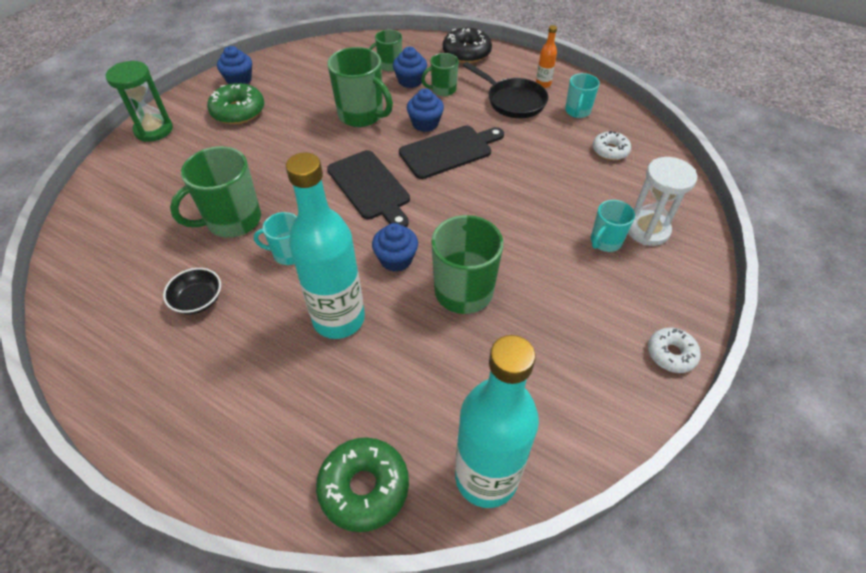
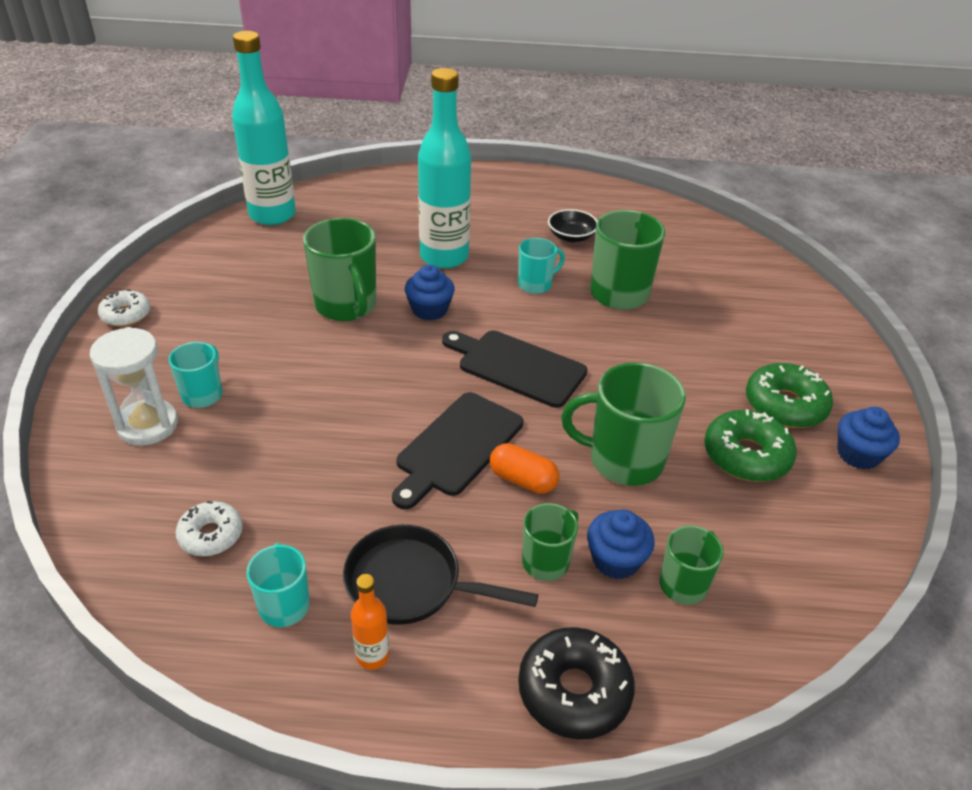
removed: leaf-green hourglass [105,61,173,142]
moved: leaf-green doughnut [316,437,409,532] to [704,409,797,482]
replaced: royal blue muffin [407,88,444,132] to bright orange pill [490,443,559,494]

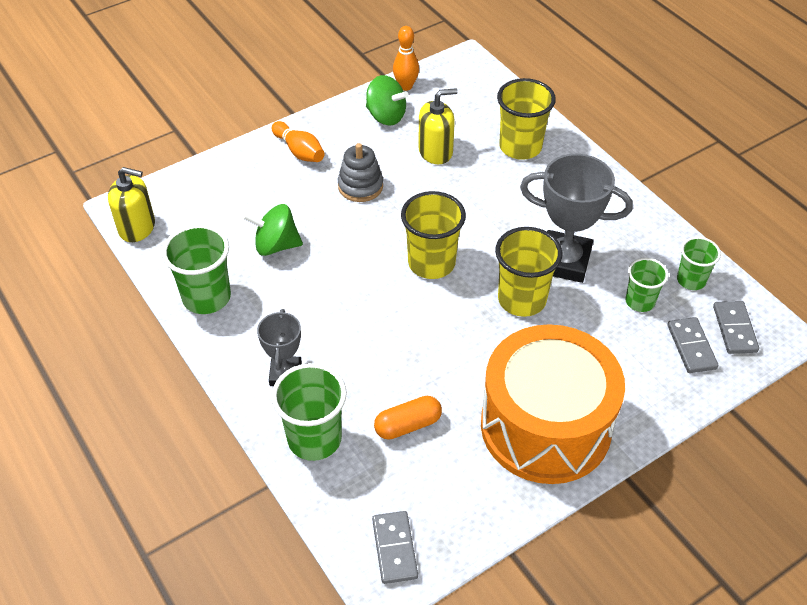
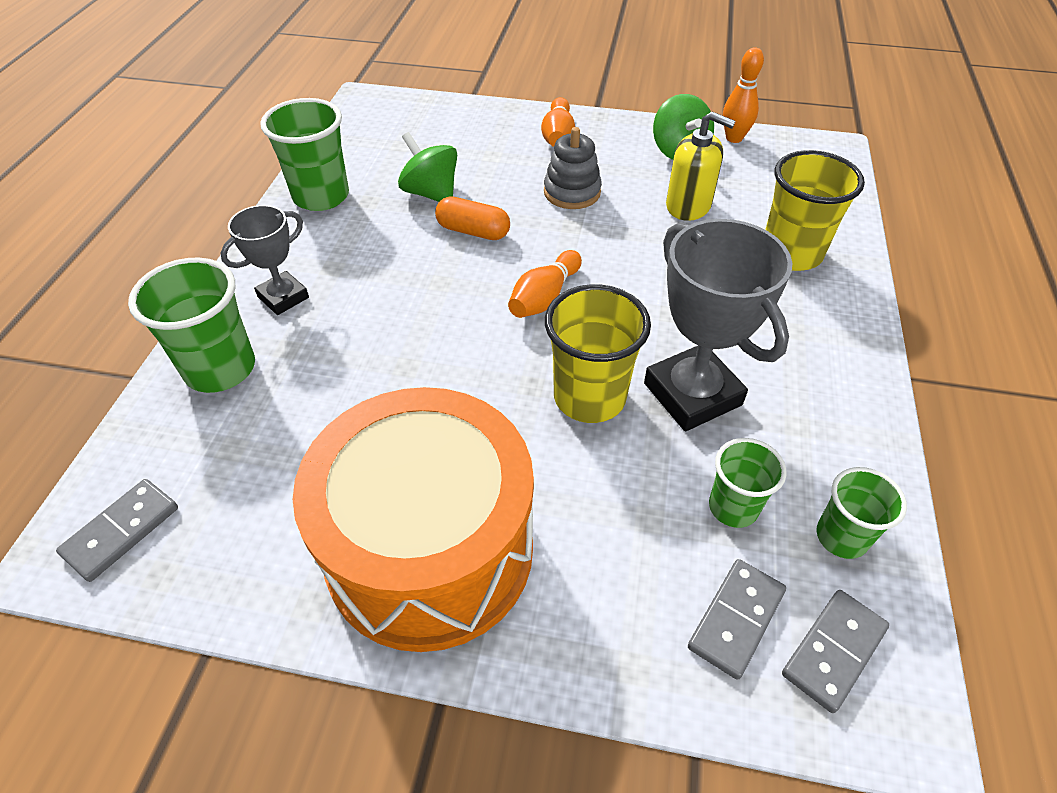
removed: golden pump bottle [108,167,155,242]
moved: bright orange pill [374,396,442,440] to [435,196,510,240]
replaced: golden tumbler [401,191,466,279] to bright orange bowling pin [508,250,582,318]

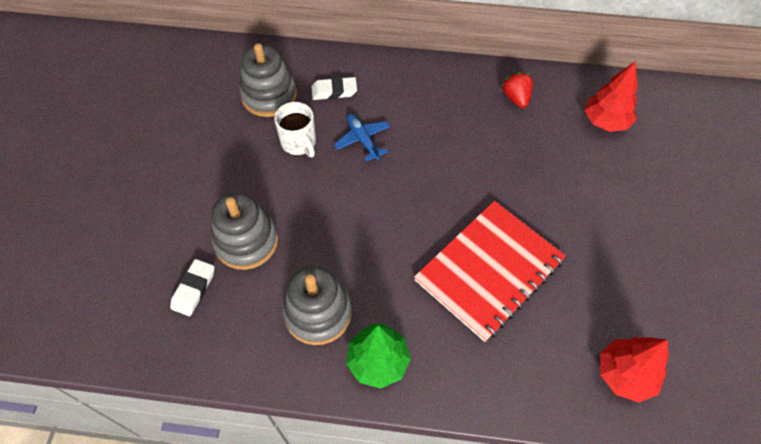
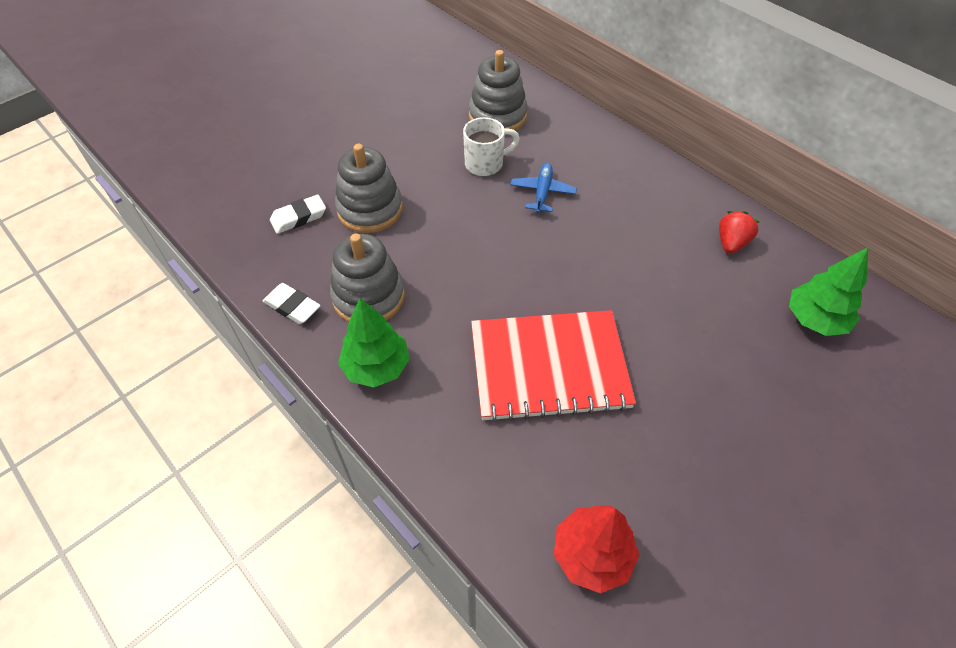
moved: snow-white eraser [312,77,357,100] to [262,283,321,324]
recoloured: red toy tree [584,61,638,132] to leaf-green toy tree [789,247,868,336]
turned: snow-white coffee mug [274,102,316,157] = [463,117,520,176] 120 degrees counterclockwise

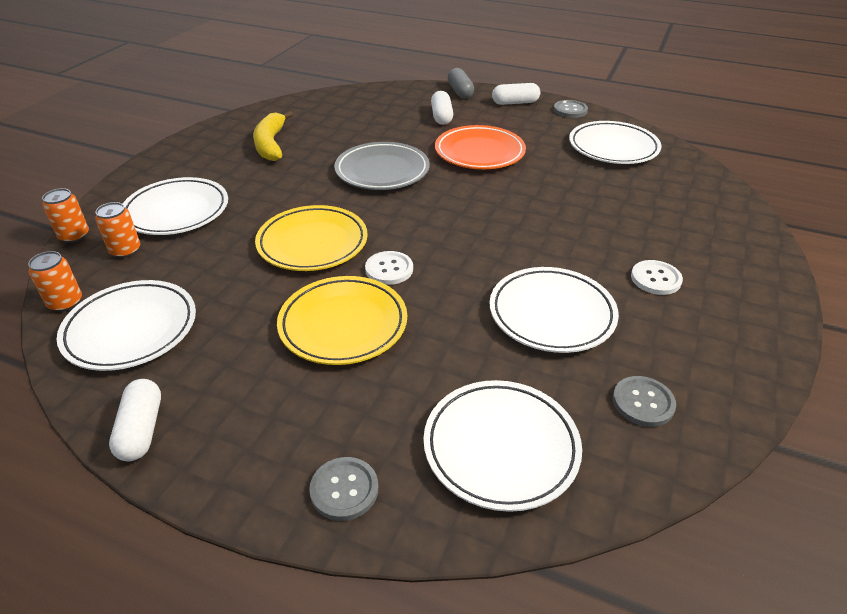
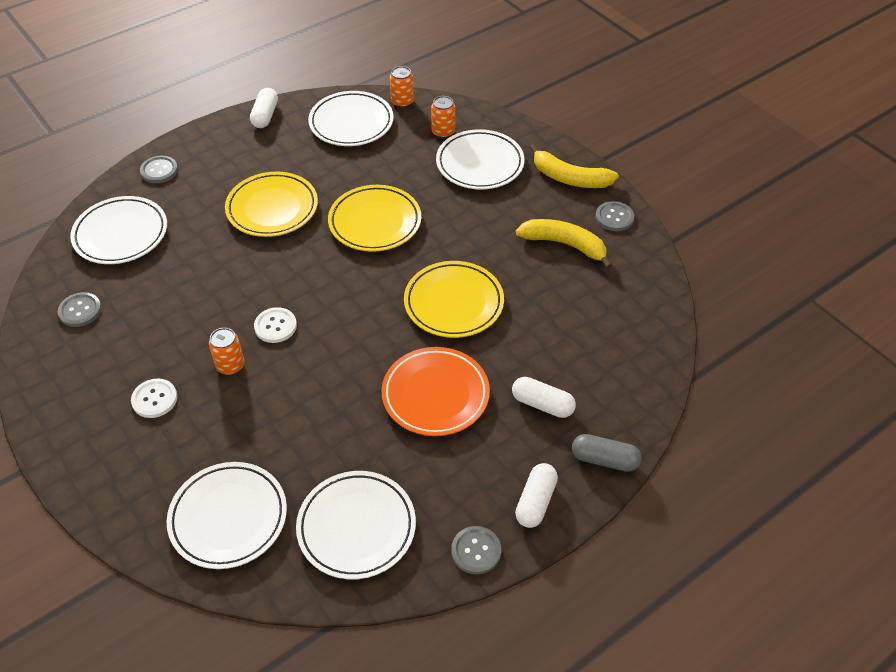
added: golden banana fruit [529,144,619,188]; gray sewing button [595,201,634,231]
moved: snow-white flat dish [490,267,619,353] to [166,462,287,569]; bright orange tin [42,188,89,243] to [209,328,244,375]; snow-white sewing button [365,251,413,285] to [254,307,297,343]
recoloured: gray flat dish [334,142,430,190] to golden flat dish [404,261,504,338]
turned: snow-white pill [109,379,161,461] = [250,88,278,128] 75 degrees clockwise

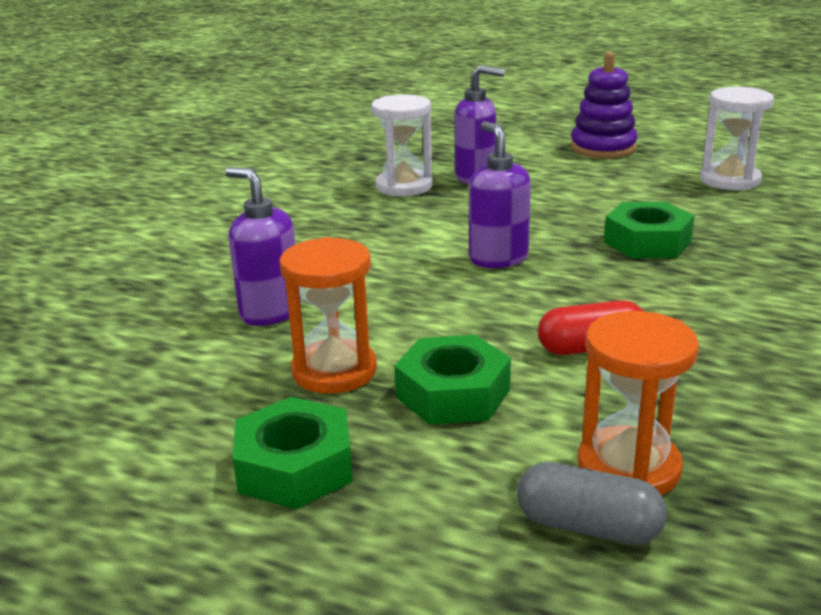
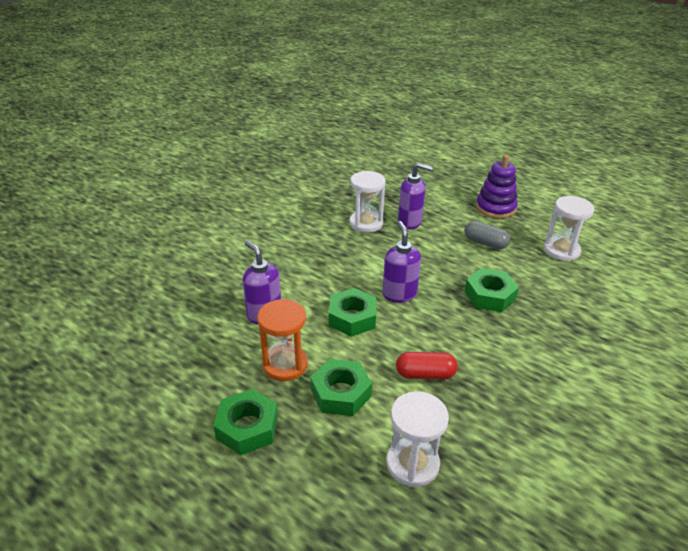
added: leaf-green nut [329,288,377,337]
moved: gray pill [517,462,667,545] to [464,221,510,249]
recoloured: bright orange hourglass [578,311,699,495] to snow-white hourglass [386,391,449,487]

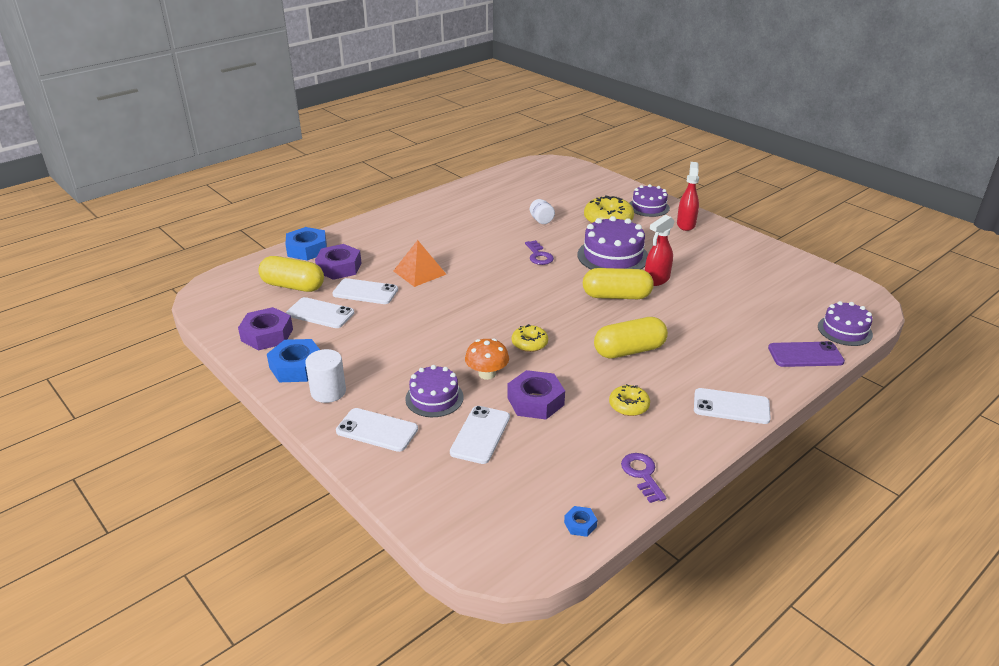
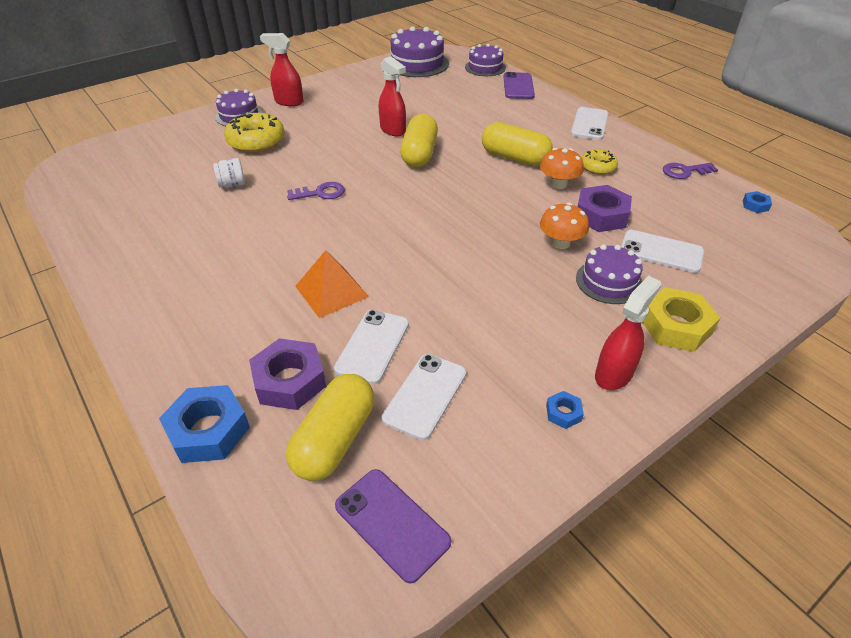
removed: purple nut [238,307,293,350]; golden doughnut [512,324,548,352]
added: purple phone [335,469,451,584]; bright orange fungus [540,148,584,189]
moved: purple cake [578,216,648,269] to [391,26,449,77]
replaced: snow-white solid cylinder [305,349,346,403] to red spray cleaner [595,276,661,390]; snow-white phone [336,408,418,452] to golden nut [642,287,720,352]
turned: golden pill [594,317,668,359] = [482,122,553,166] 45 degrees counterclockwise
resized: royal blue nut [267,339,320,382] = [546,391,584,429] x0.48

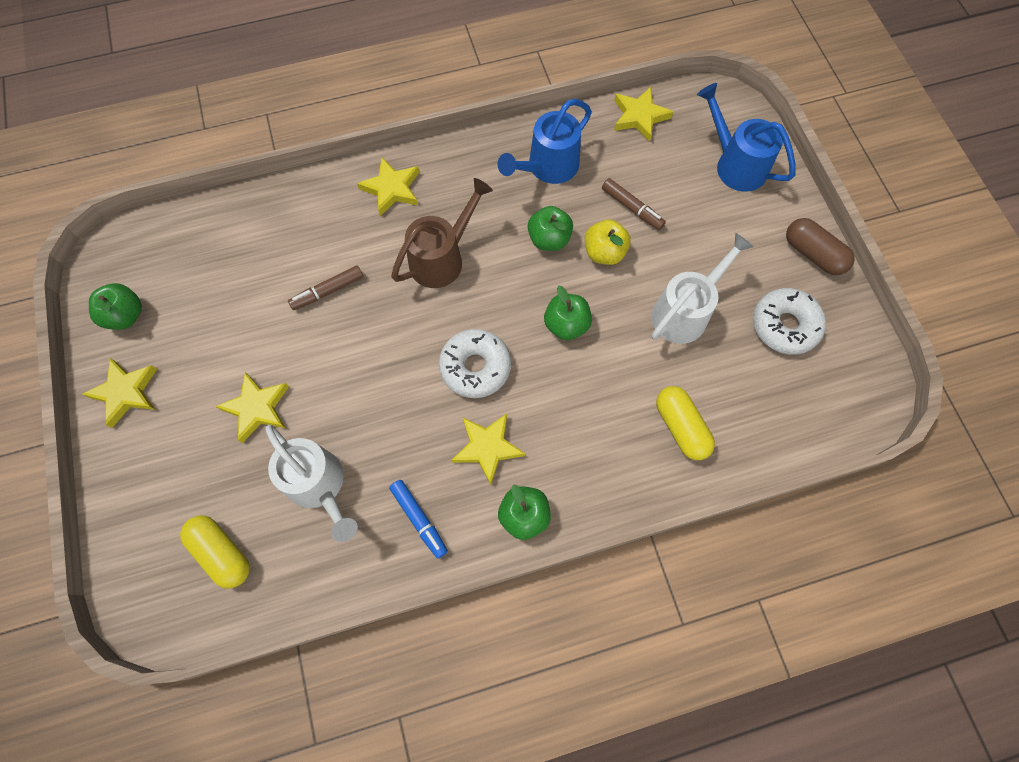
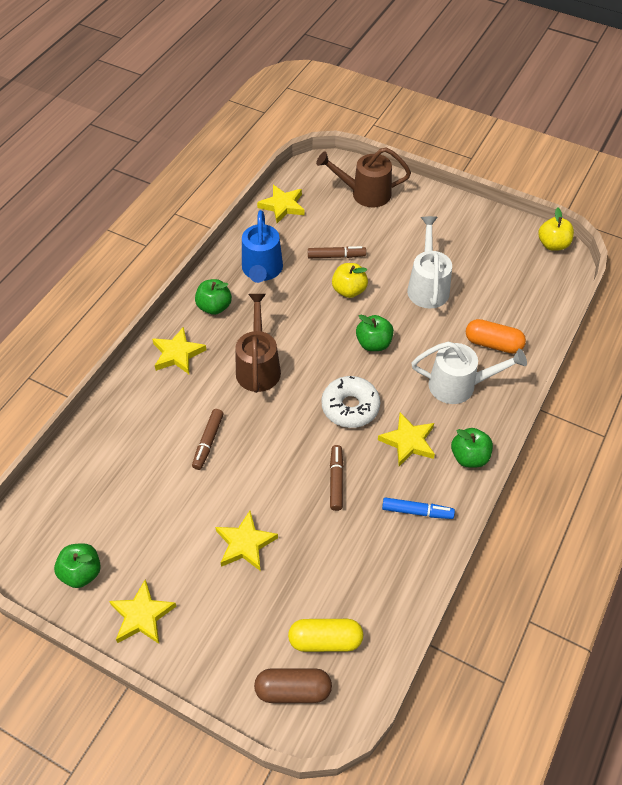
removed: snow-white doughnut [753,288,826,355]
added: russet marker [330,445,343,511]; golden apple [538,208,574,251]
moved: leaf-green apple [528,206,573,251] to [195,279,232,315]; russet pill [786,218,855,276] to [254,668,332,703]; snow-white sprinkling can [265,424,358,542] to [411,342,527,404]
recoloured: royal blue sprinkling can [697,83,796,192] to russet sprinkling can [316,147,411,208]; golden pill [656,386,715,460] to bright orange pill [466,319,526,354]

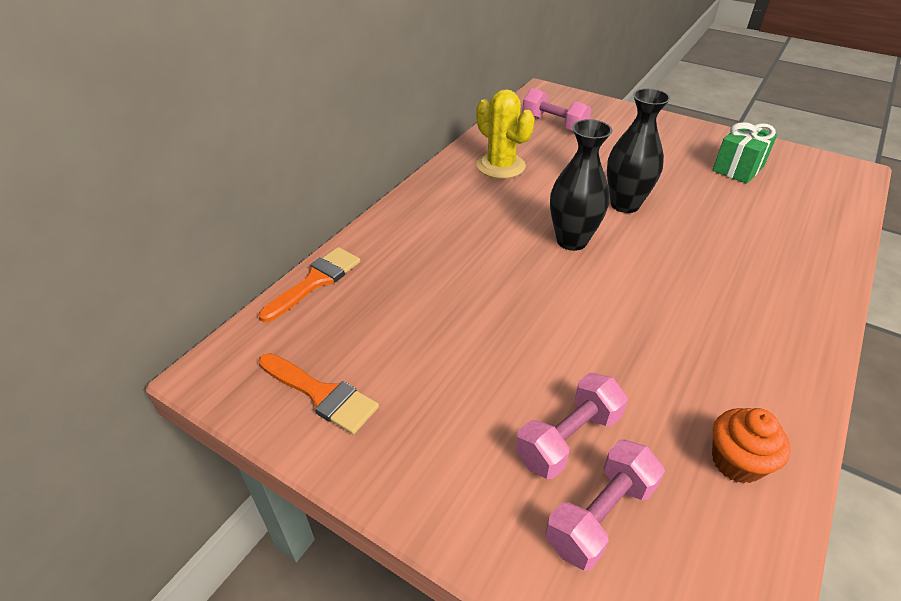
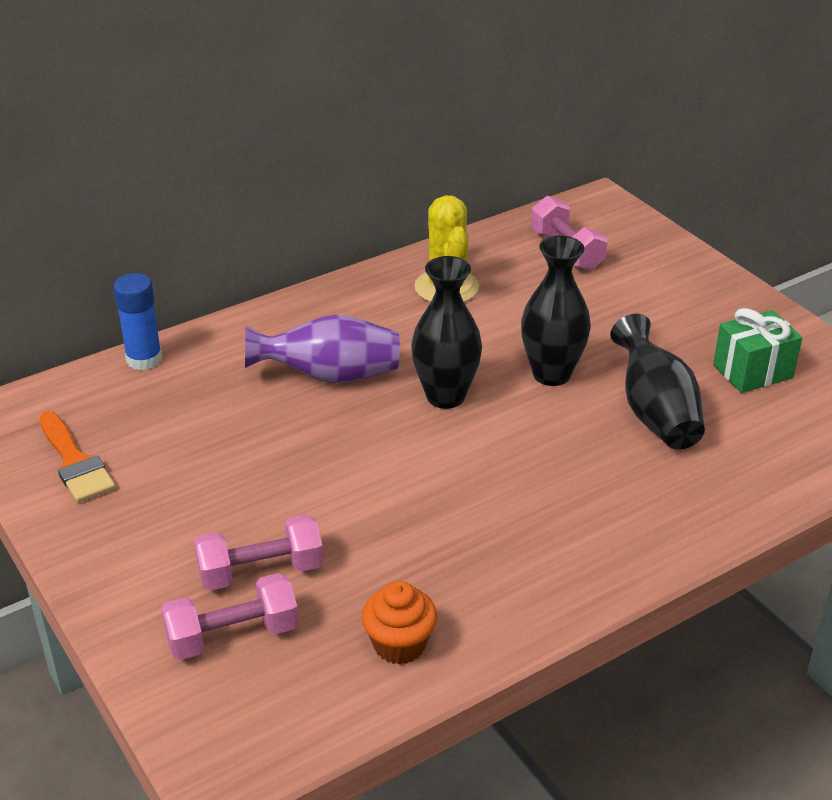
added: purple tall vase [245,315,400,383]; jet-black tall vase [610,314,705,450]
replaced: bright orange paintbrush [259,247,360,322] to royal blue glue stick [113,273,162,370]

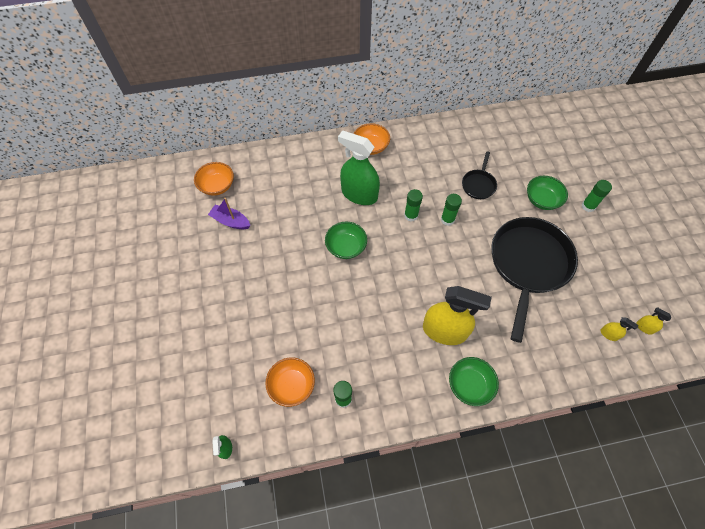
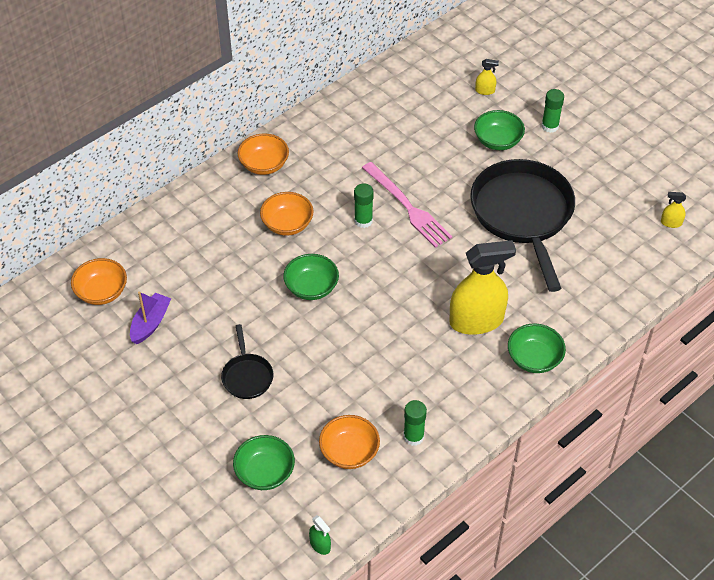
added: leaf-green deep dish [233,435,295,490]
moved: jet-black skillet [462,151,497,199] to [221,324,274,399]; golden spray cleaner [601,317,639,341] to [475,59,499,95]
replaced: leaf-green spray cleaner [338,130,380,205] to bright orange deep dish [260,192,313,236]; leaf-green glue stick [441,194,462,226] to rosy fork [362,162,452,248]
turned: purple toy boat [208,198,250,229] = [130,291,171,344] 120 degrees clockwise

